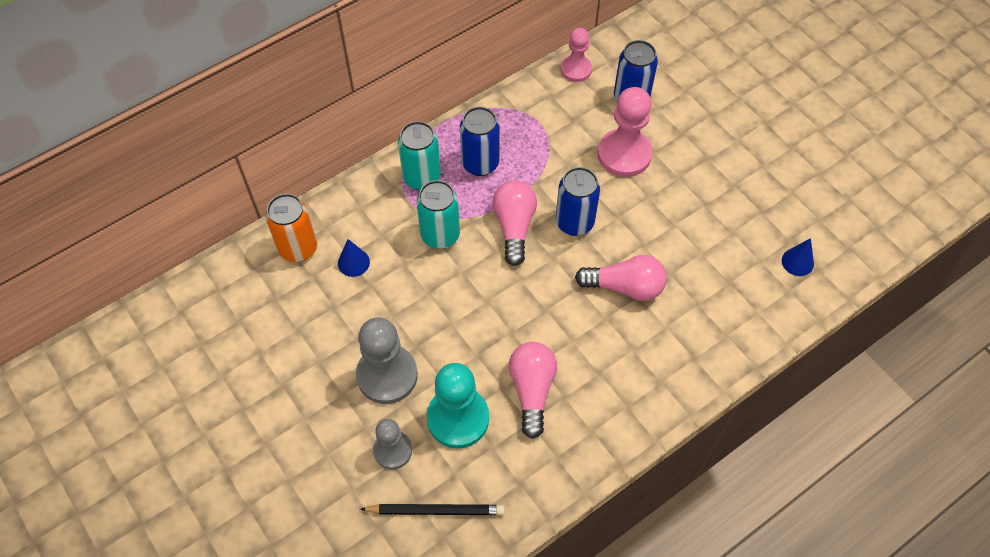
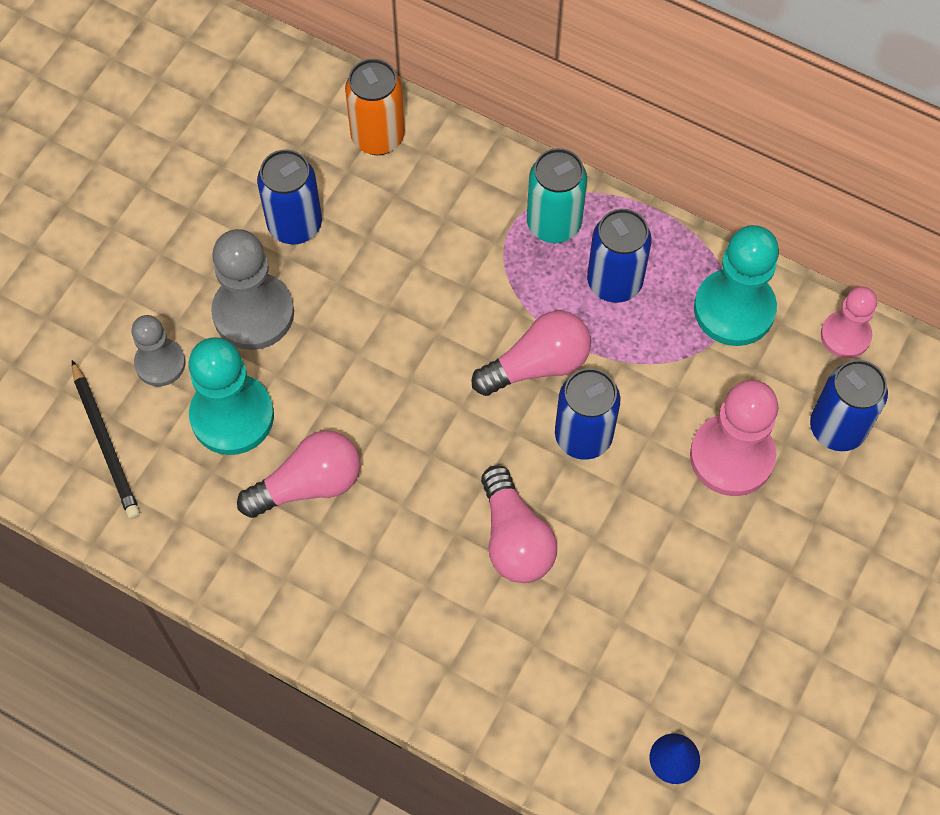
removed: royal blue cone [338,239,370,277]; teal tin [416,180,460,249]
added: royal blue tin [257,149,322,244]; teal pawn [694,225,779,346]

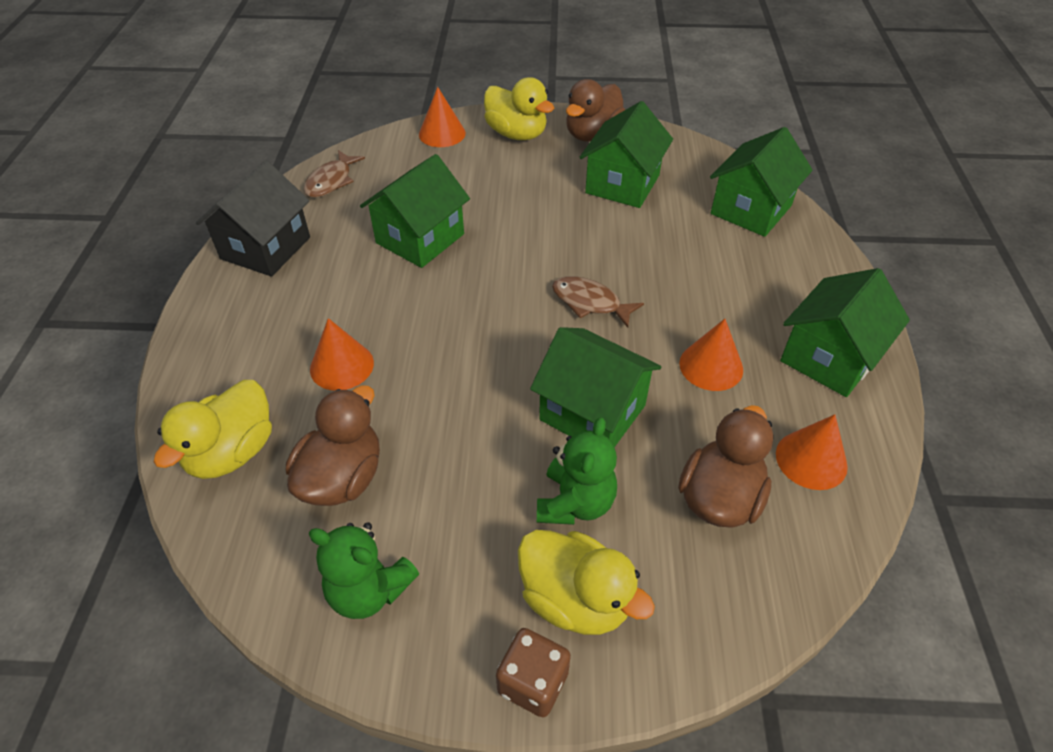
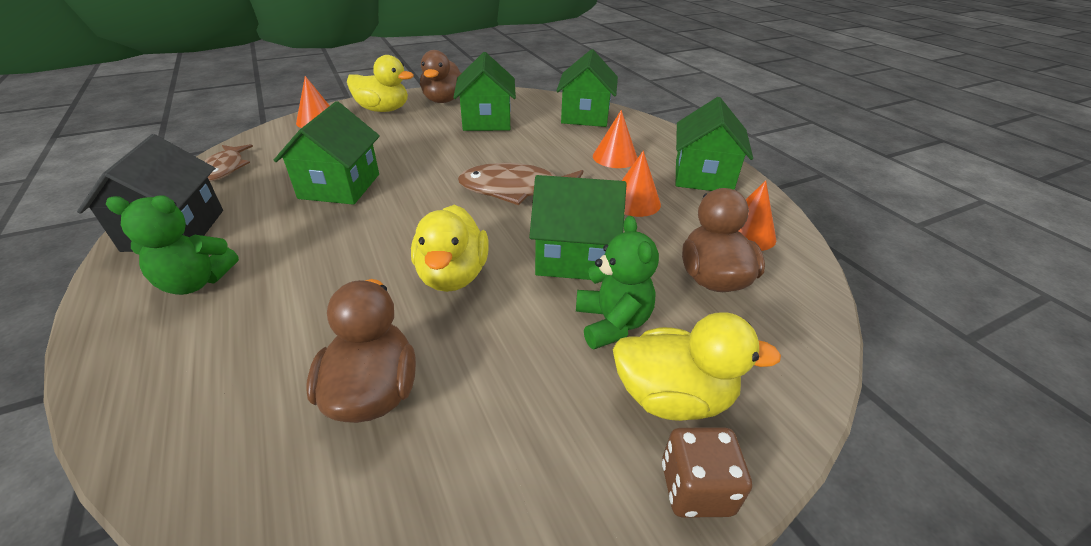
moved: leaf-green stuffed bear [309,522,419,619] to [106,195,239,295]; golden toy duck [154,380,272,479] to [411,205,489,292]; bright orange cone [310,318,374,391] to [593,110,637,168]
resized: russet toy fish [552,276,644,328] = [458,163,583,205] x1.59

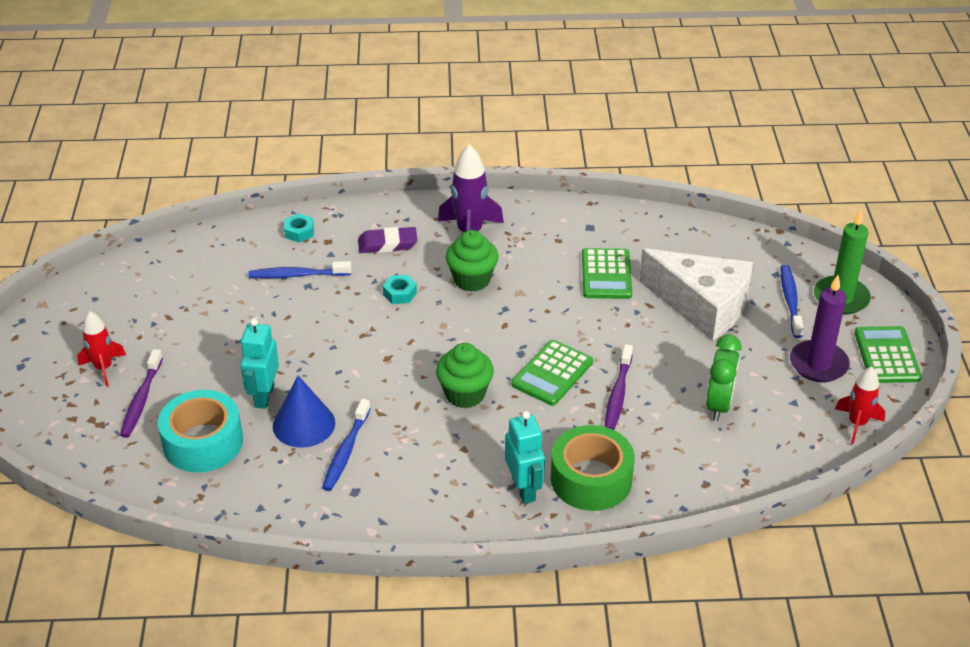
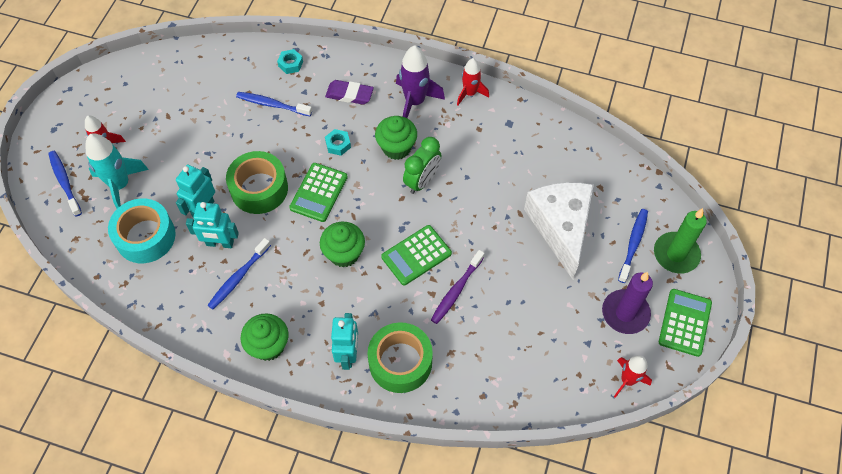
added: royal blue dental brush [48,151,82,216]; leaf-green tape [226,151,288,214]; leaf-green muffin [241,313,288,361]; red spaceship [457,58,489,105]
moved: leaf-green calculator [582,248,632,299] to [289,163,348,222]; leaf-green alarm clock [706,335,742,421] to [403,137,441,194]
replaced: purple dental brush [120,349,163,438] to teal spaceship [86,133,149,209]; royal blue cone [273,375,335,448] to teal robot [186,202,239,248]
turned: snow-white cheese wedge [639,248,753,341] = [524,182,594,280] 150 degrees counterclockwise

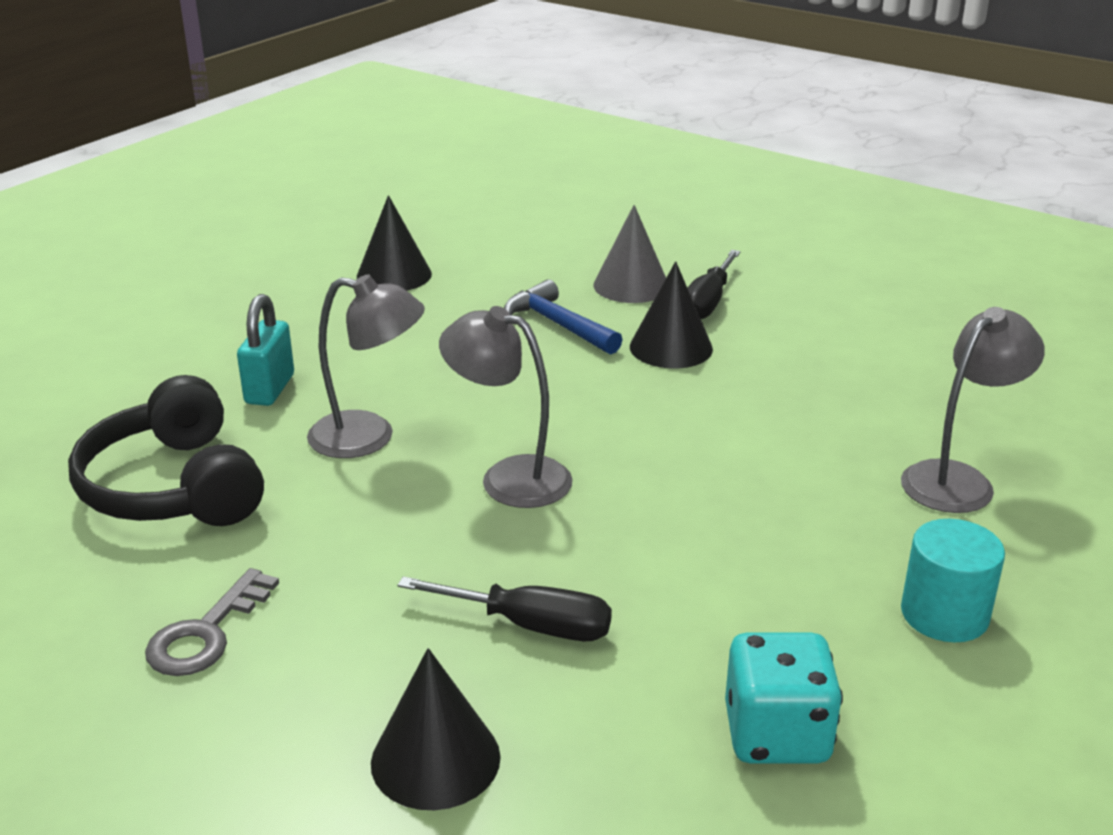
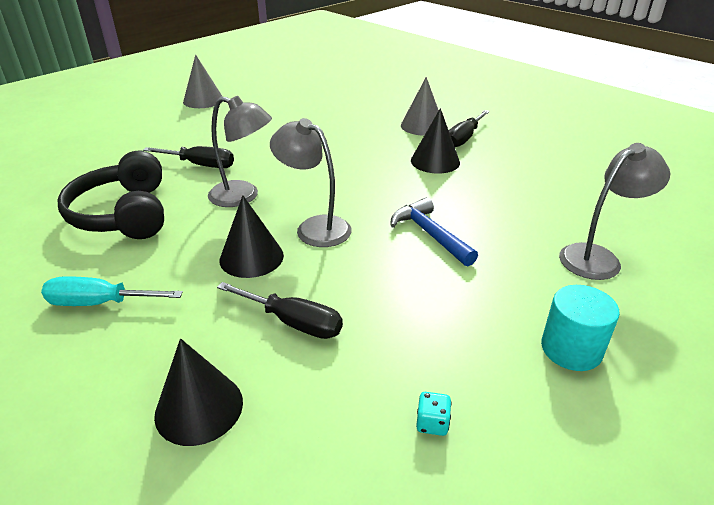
added: gray cone [183,55,223,108]
moved: jet-black cone [357,195,432,291] to [220,195,284,278]; royal blue claw hammer [504,279,623,354] to [391,197,478,267]
replaced: gray latchkey [145,568,279,676] to teal screwdriver [41,276,183,306]; teal padlock [237,294,294,406] to jet-black screwdriver [143,146,234,168]
resized: teal die [725,633,843,764] = [416,392,452,436] x0.45

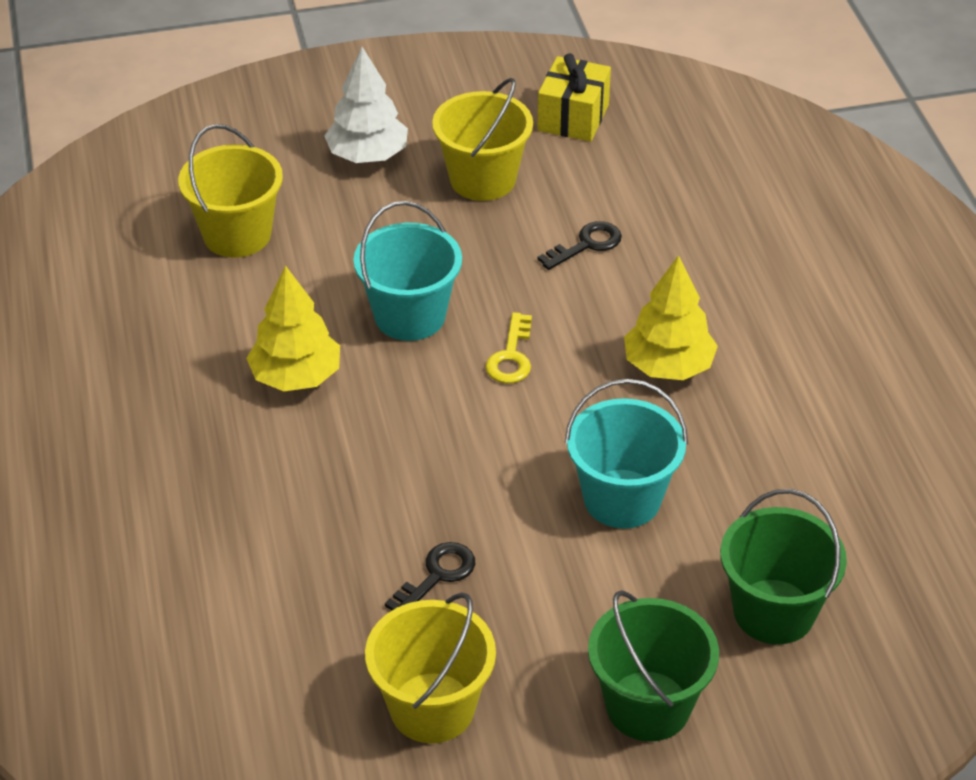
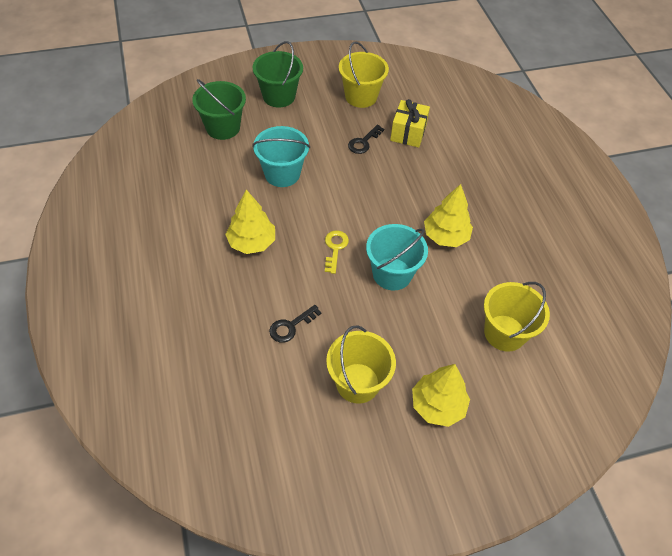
moved: golden present [537,53,611,142] to [390,99,430,148]
recoloured: snow-white toy tree [324,47,408,163] to golden toy tree [412,364,470,427]

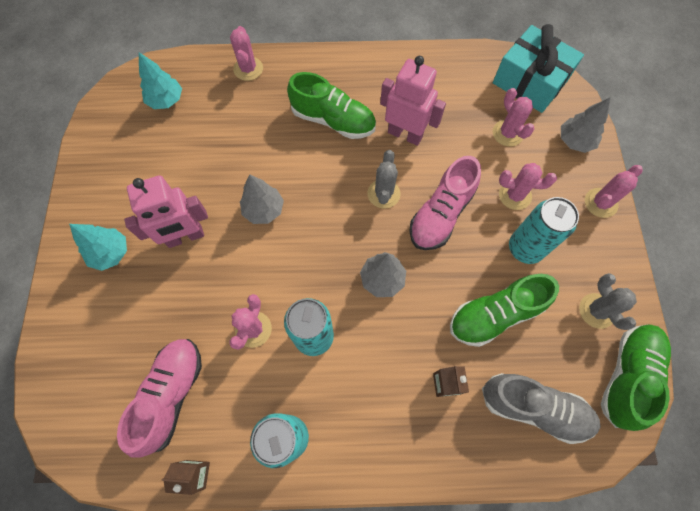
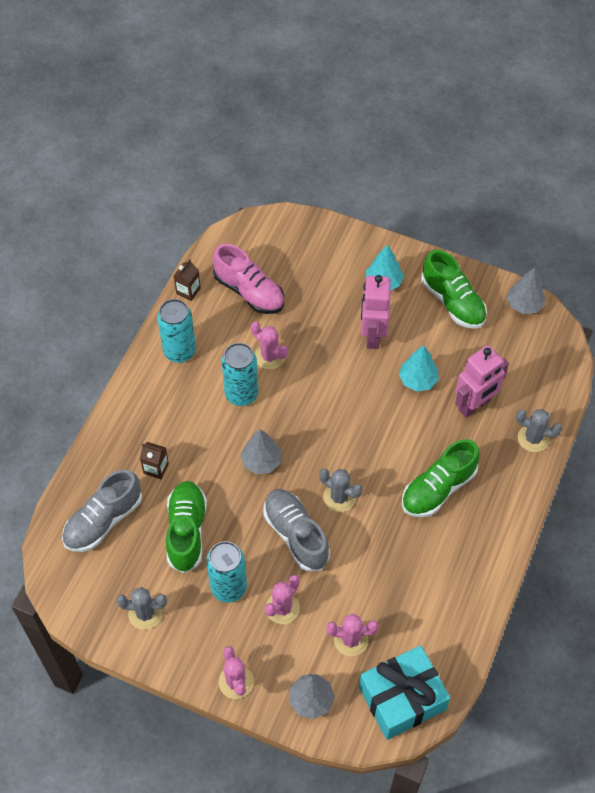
moved: teal toy tree [139,52,182,109] to [399,345,439,392]; leaf-green sneaker [601,325,671,431] to [421,250,487,329]; rosy robot [380,56,446,146] to [455,345,509,418]; gray toy tree [240,174,284,224] to [507,267,545,314]
recoloured: rosy sneaker [409,156,481,250] to gray sneaker [263,489,330,571]; rosy saguaro cactus [230,26,263,81] to gray saguaro cactus [516,409,562,452]

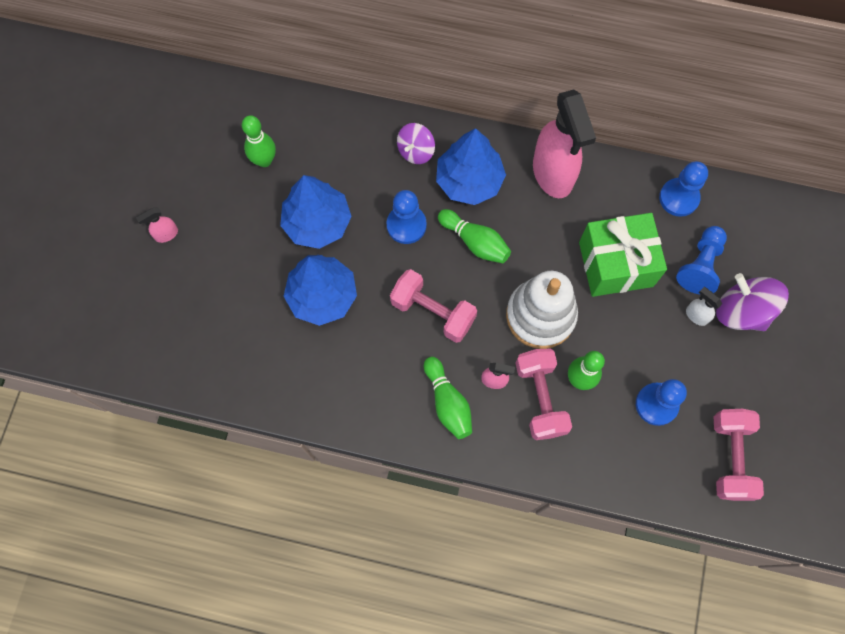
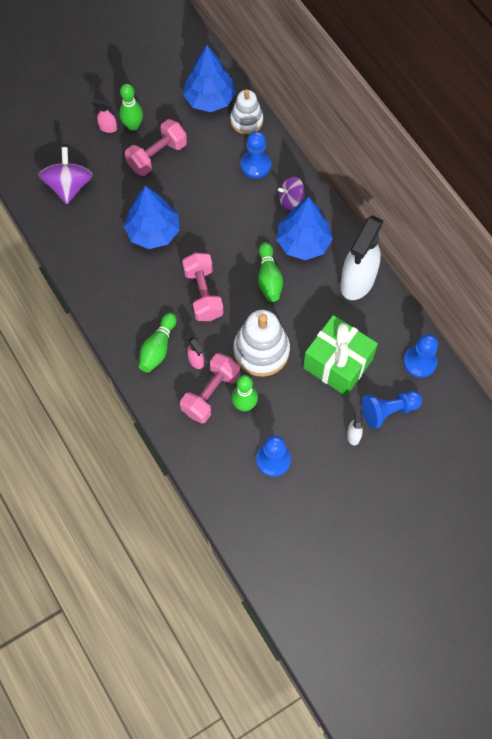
added: snow-white stacking toy [230,89,263,134]
moved: purple toy top [716,273,789,331] to [39,147,93,204]; leaf-green bowling pin [242,115,276,167] to [119,84,143,131]; rosy hand weight [714,409,764,501] to [125,119,187,176]; royal blue toy tree [280,175,352,249] to [183,45,236,112]; royal blue pawn [386,190,427,244] to [241,131,271,178]
recoloured: rosy spray cleaner [533,90,596,198] to snow-white spray cleaner [340,215,384,300]

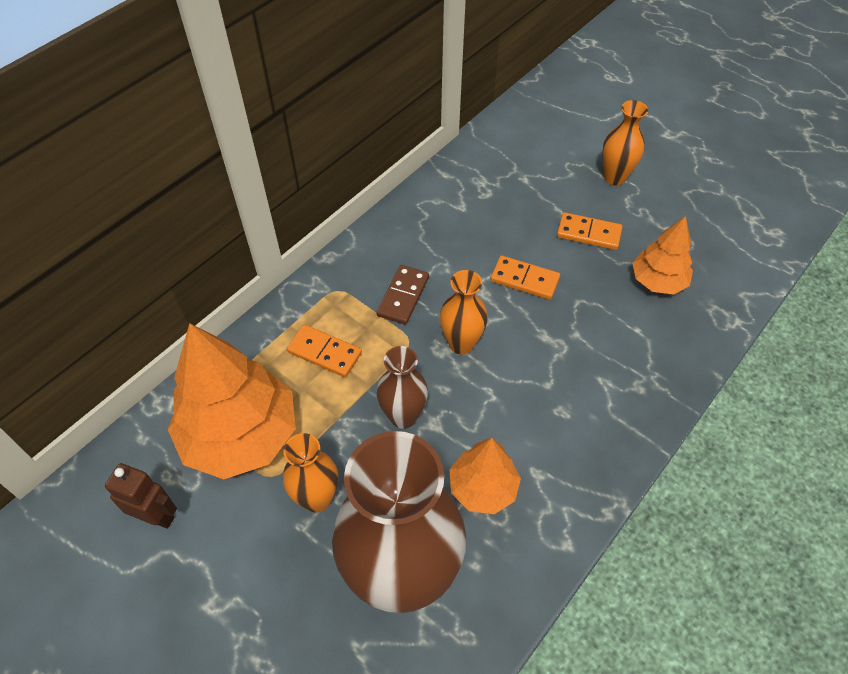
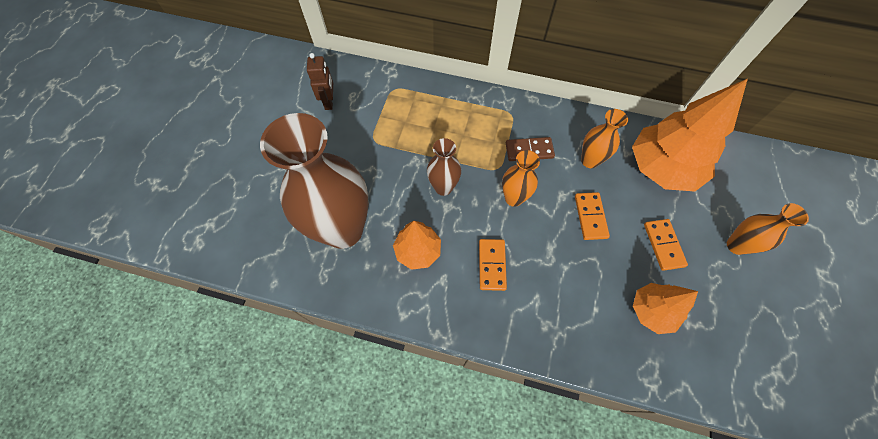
moved: bright orange domino [287,325,362,377] to [479,239,507,291]; bright orange tall vase [283,433,338,513] to [581,109,628,168]; bright orange toy tree [168,323,296,479] to [632,79,748,191]

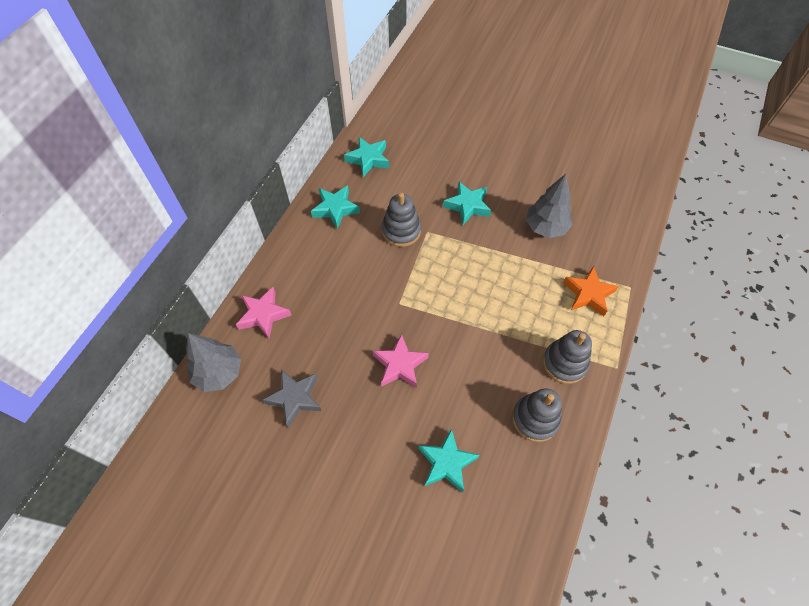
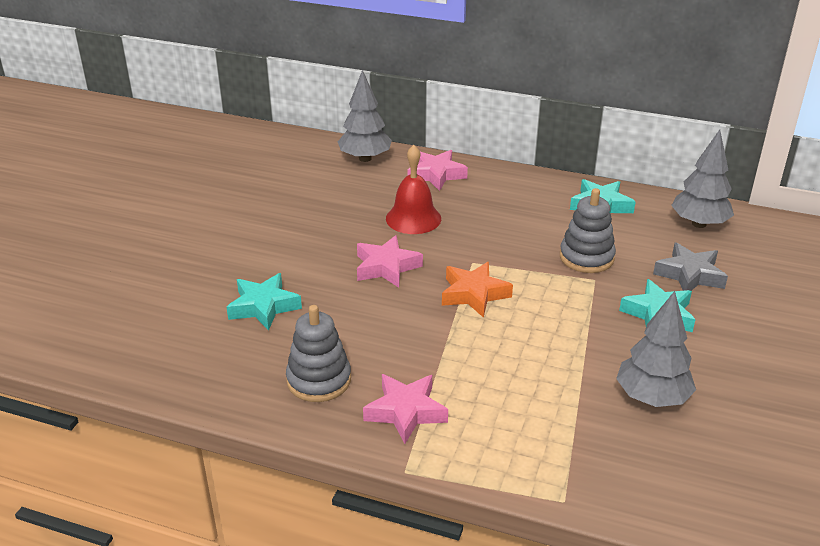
added: red school bell [386,145,441,234]
moved: bright orange five-pointed star [563,266,619,317] to [442,262,513,318]; gray five-pointed star [263,369,321,428] to [653,243,728,291]
replaced: gray stacking toy [543,330,592,384] to rosy five-pointed star [363,374,448,444]; teal five-pointed star [344,137,389,177] to gray toy tree [671,130,734,228]

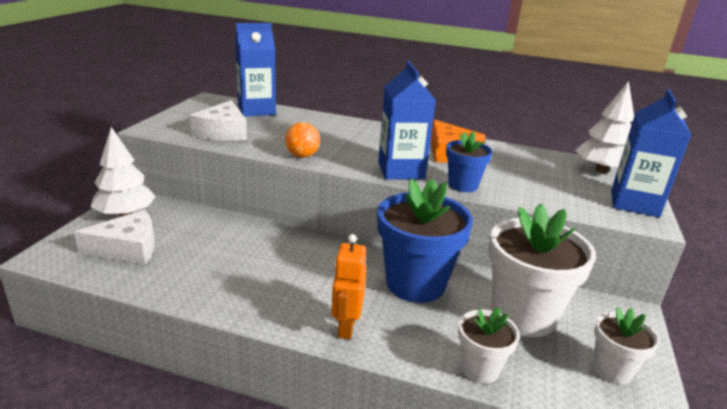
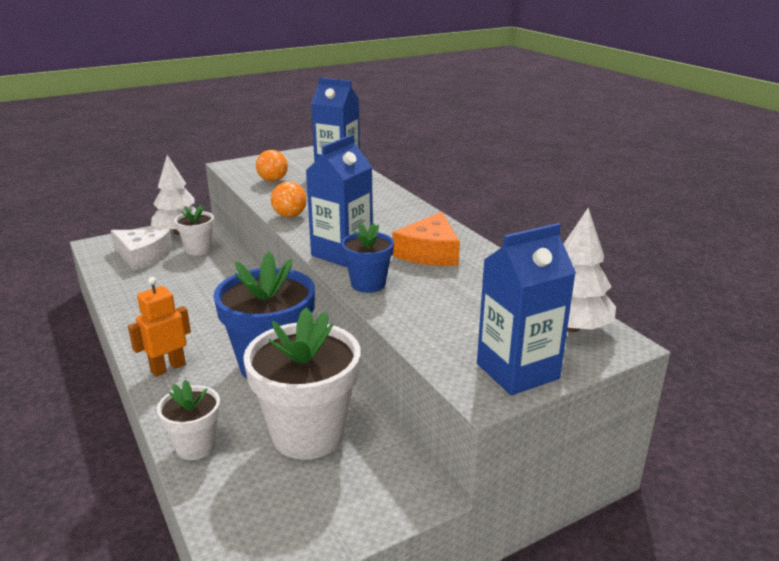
moved: snow-white flower pot [593,307,659,384] to [174,205,214,256]
replaced: snow-white cheese wedge [190,100,247,141] to bright orange ball [256,150,288,182]

